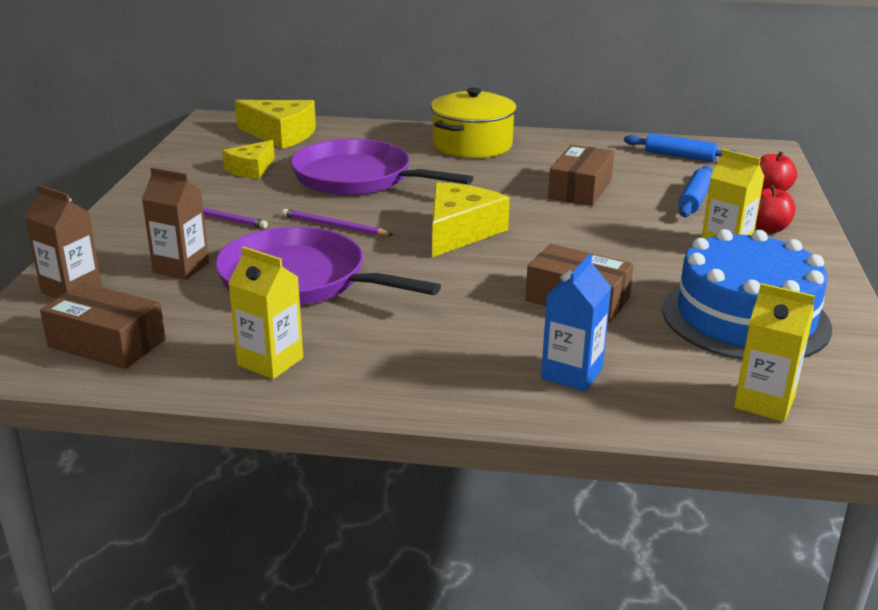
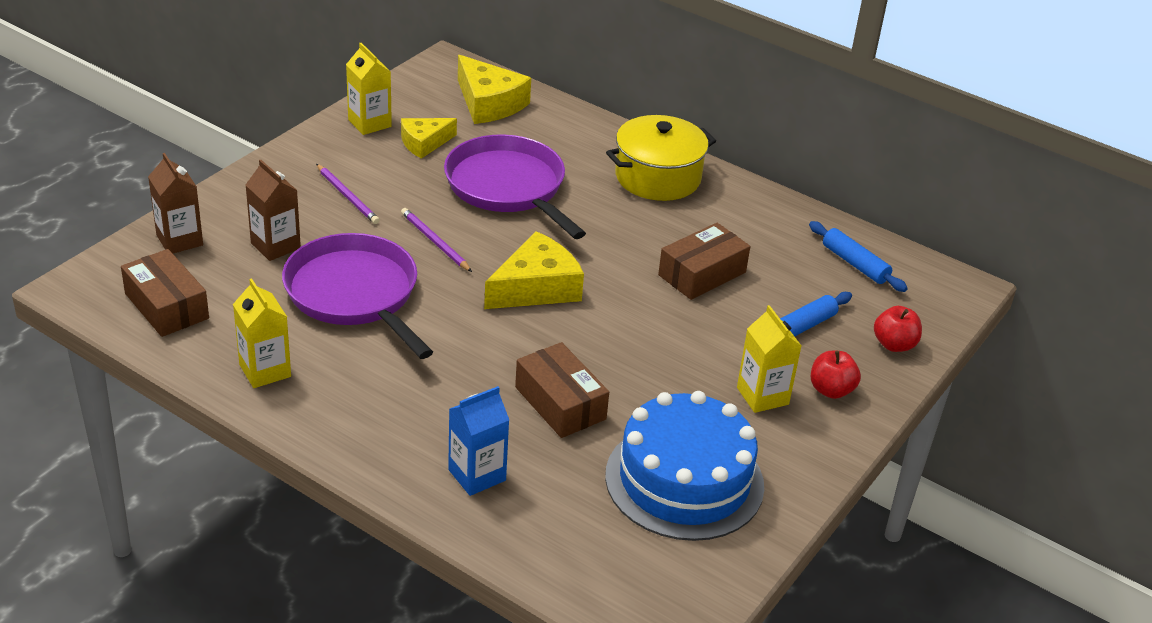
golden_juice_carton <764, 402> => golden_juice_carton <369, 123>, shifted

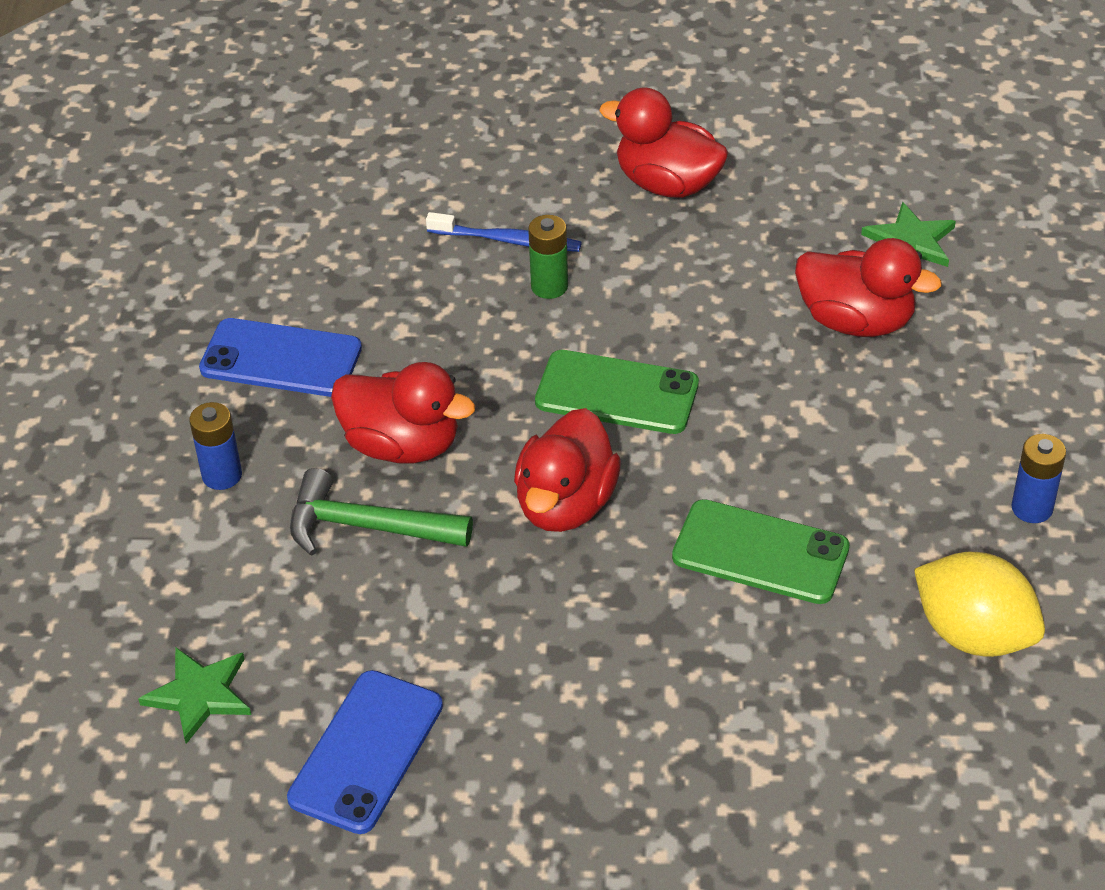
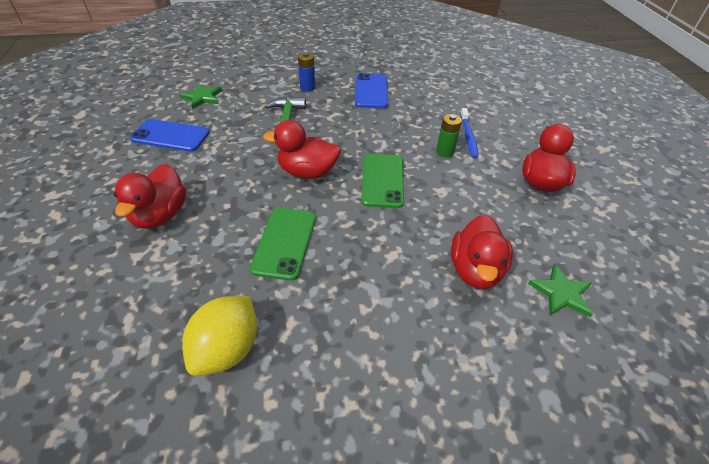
scarlet_duck <402, 445> => scarlet_duck <160, 215>, shifted
blue_AA_battery <1032, 508> => nothing

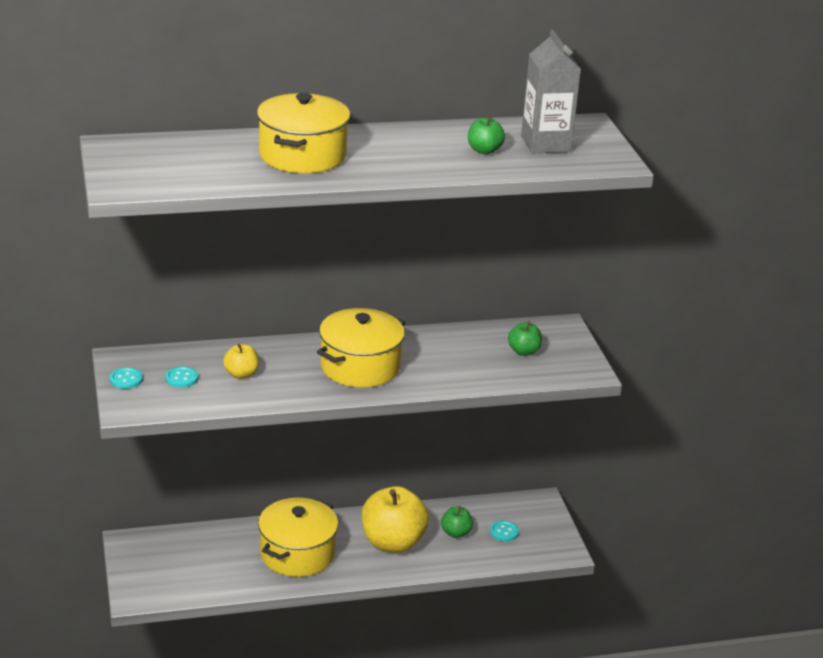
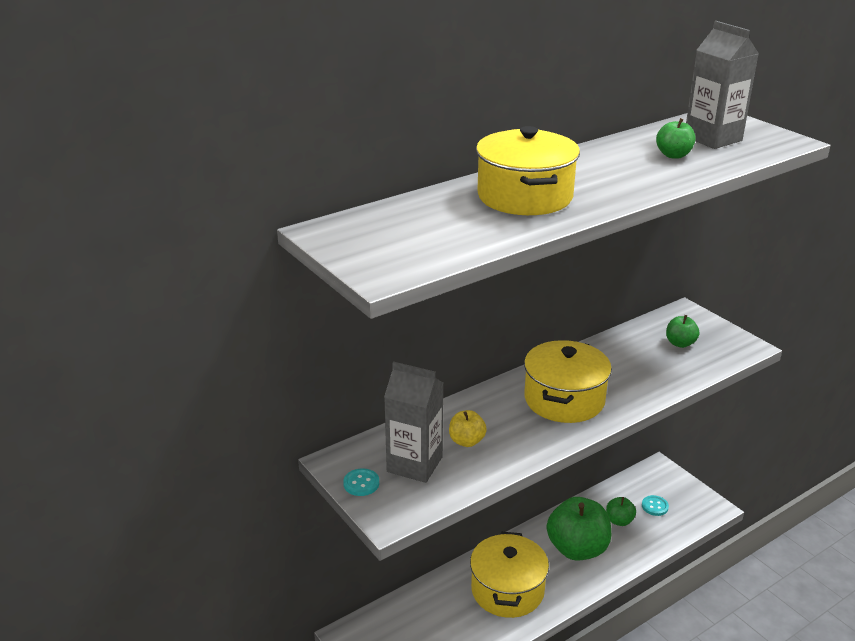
turquoise_button <181, 378> => ash-grey_juice_carton <414, 464>
golden_toy_apple <392, 542> => emerald_toy_apple <577, 549>

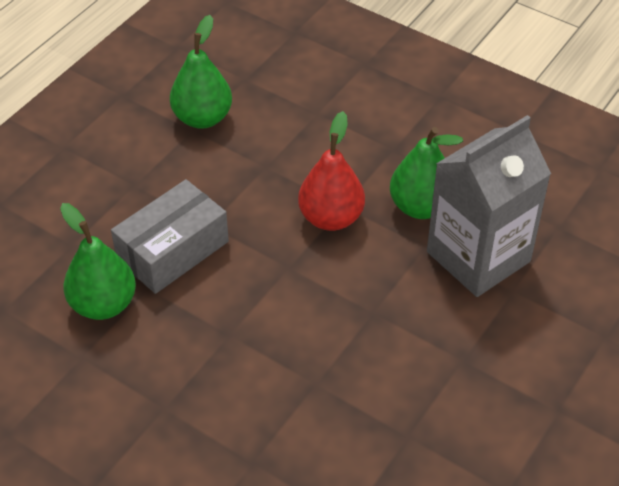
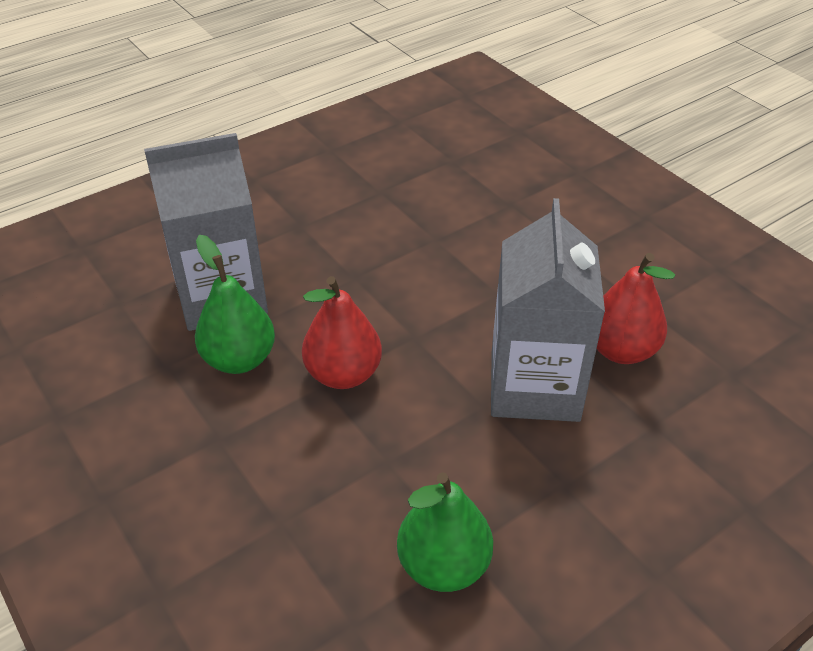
emerald_pear <103, 304> => scarlet_pear <621, 350>
ash-grey_parcel <172, 250> => ash-grey_juice_carton <534, 386>

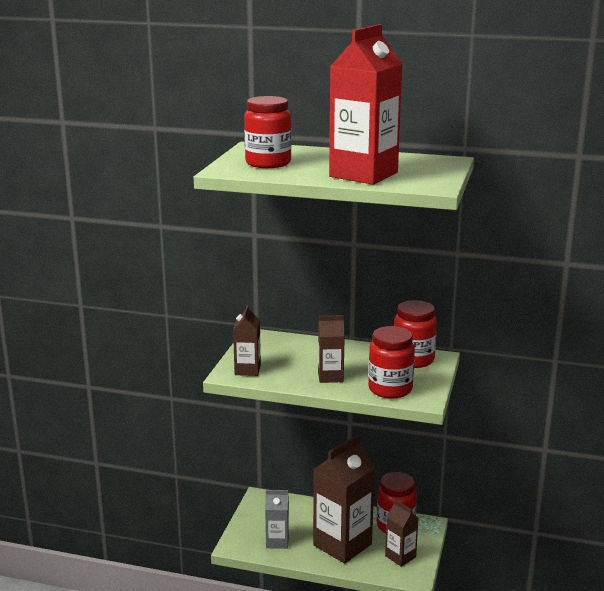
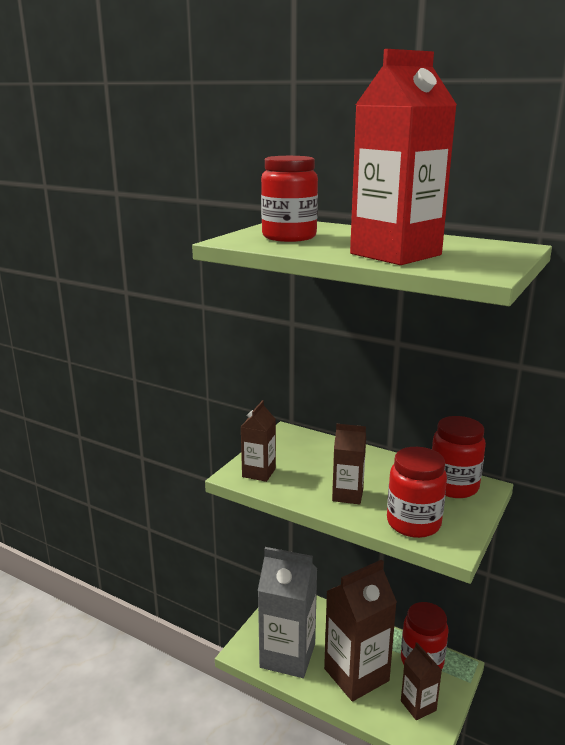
ash-grey_juice_carton <277, 541> => ash-grey_juice_carton <287, 655>, x1.93

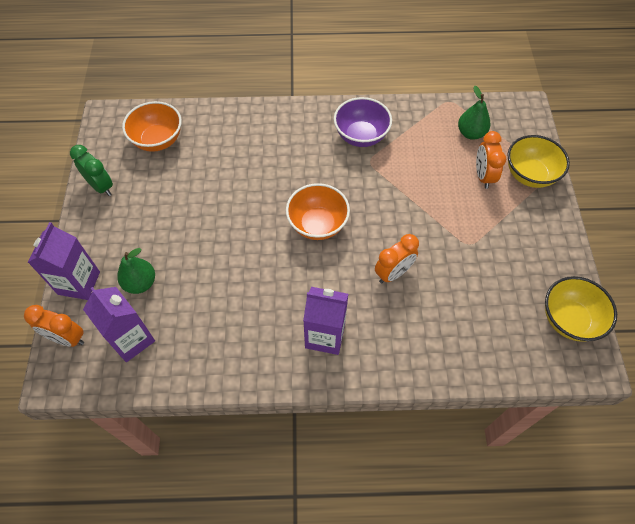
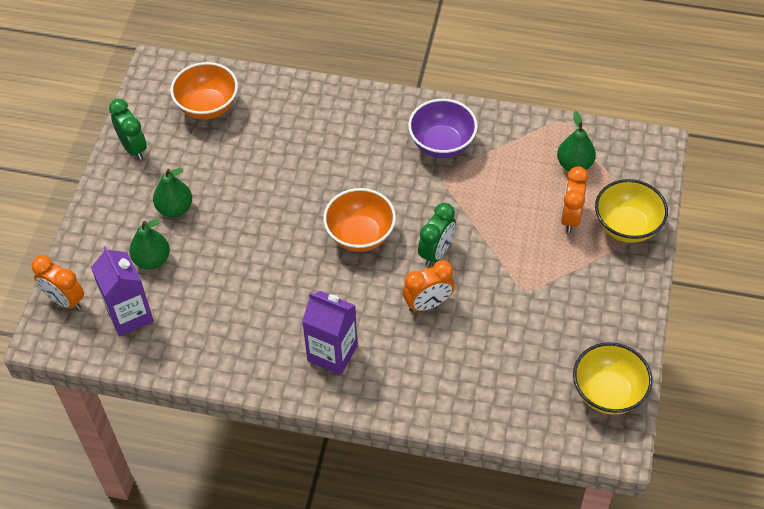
purple_juice_carton <79, 283> => nothing
nothing => emerald_pear <175, 208>
nothing => emerald_bedside_clock <436, 252>

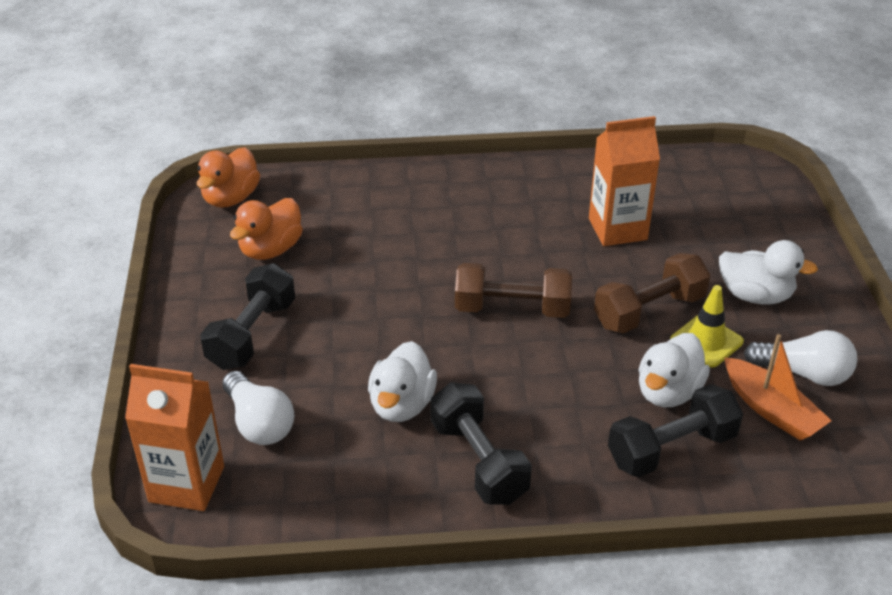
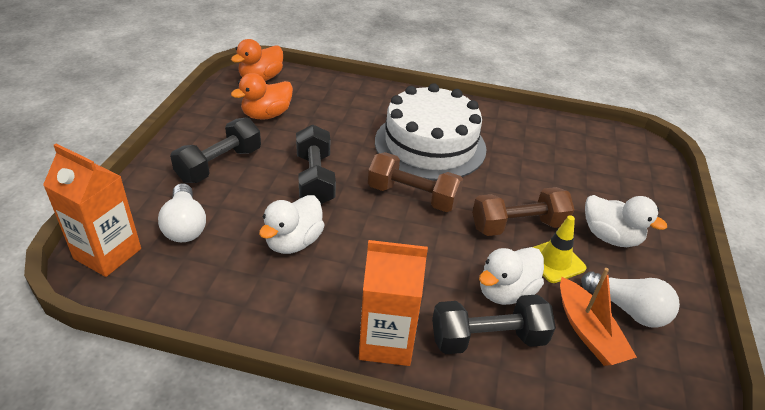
jet-black_hand_weight <479, 461> => jet-black_hand_weight <315, 179>, shifted
bright_orange_juice_carton <617, 229> => bright_orange_juice_carton <386, 342>, shifted
nothing => pure_white_cake <430, 145>

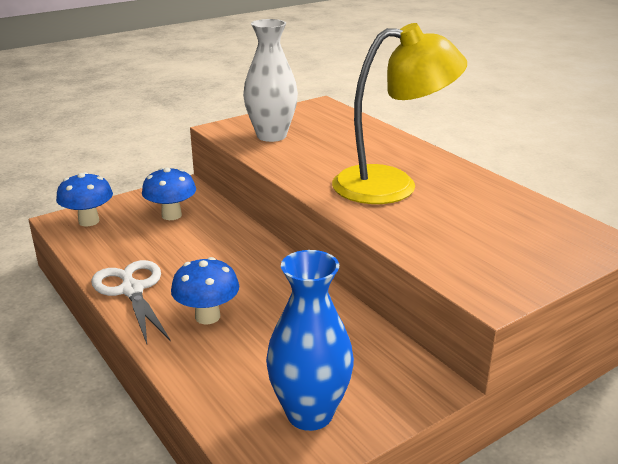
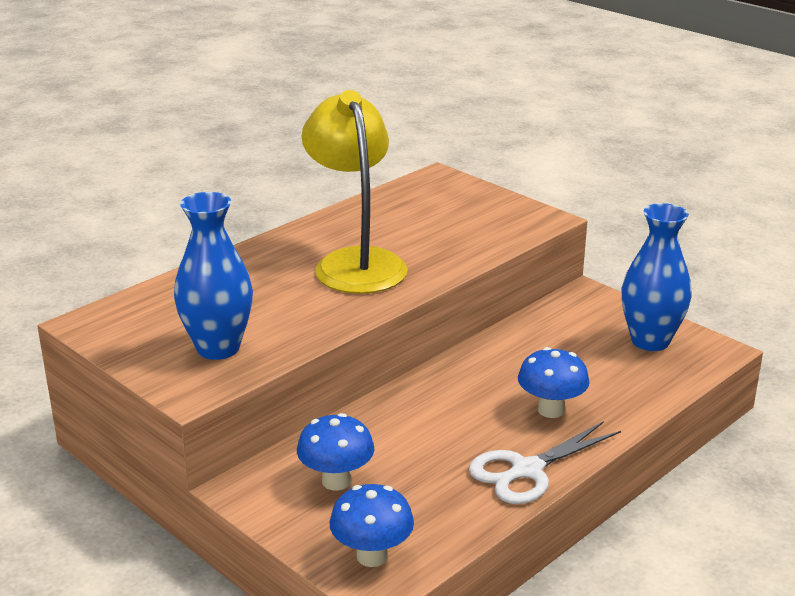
pure_white_tall_vase <271, 136> => blue_tall_vase <218, 348>

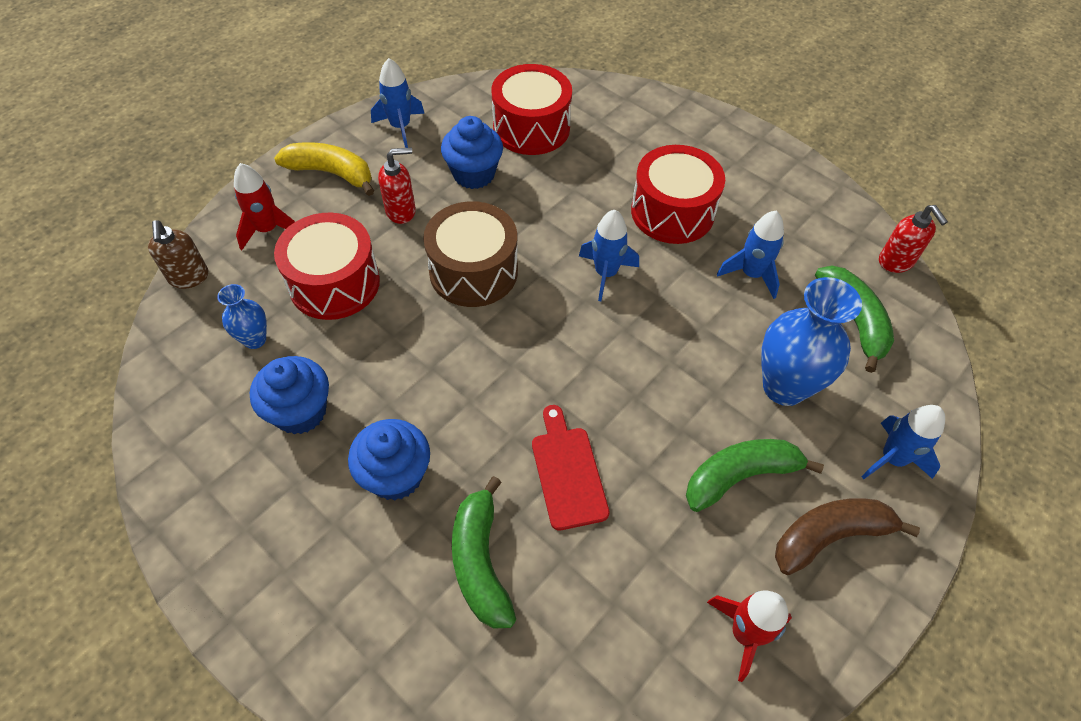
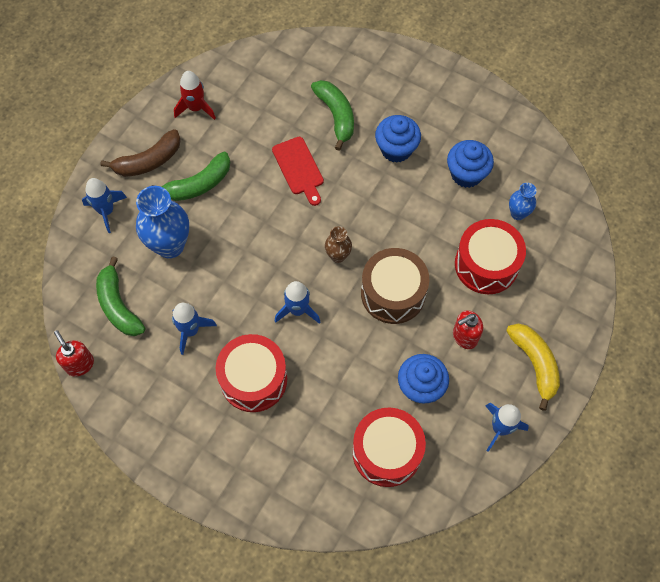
brown_soap_dispenser <189, 277> => nothing
scarlet_toy_rocket <268, 230> => nothing
golden_banana <331, 173> => golden_banana <535, 364>, 120 degrees counterclockwise
nothing => brown_tall_vase <338, 256>

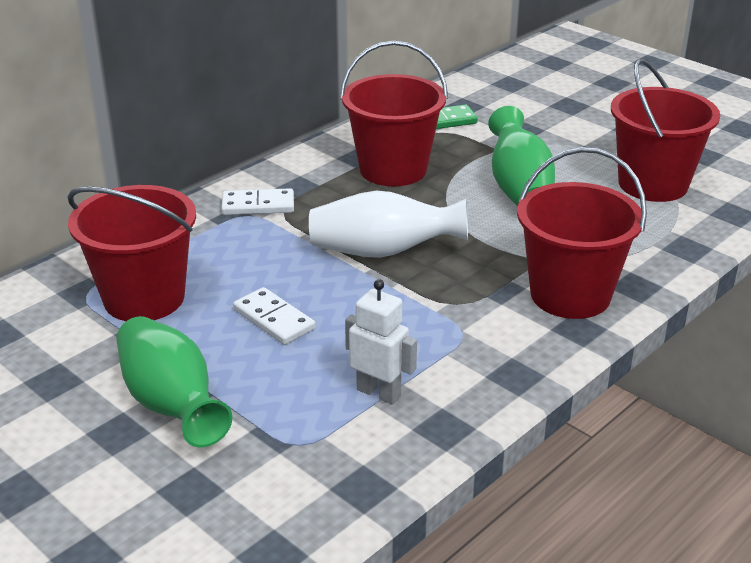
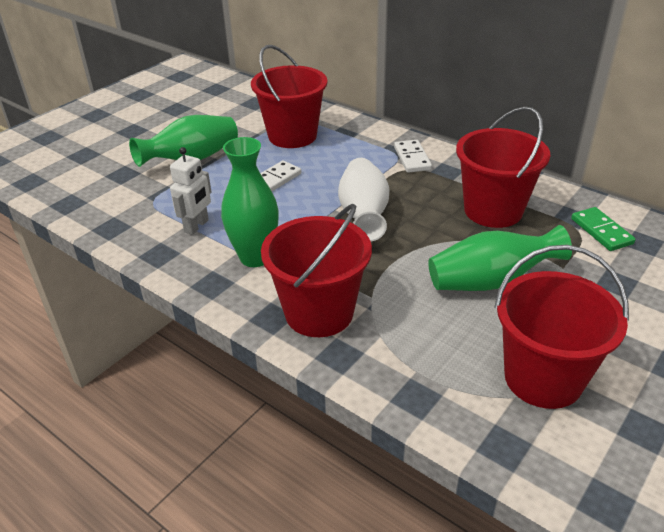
nothing => emerald_tall_vase <255, 257>

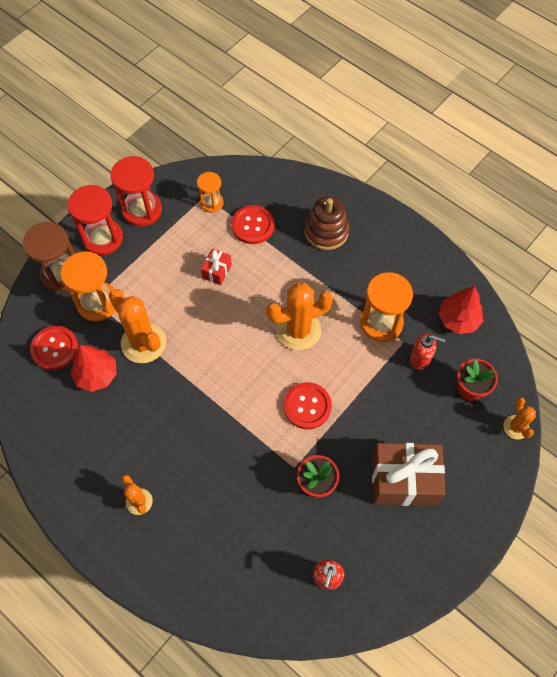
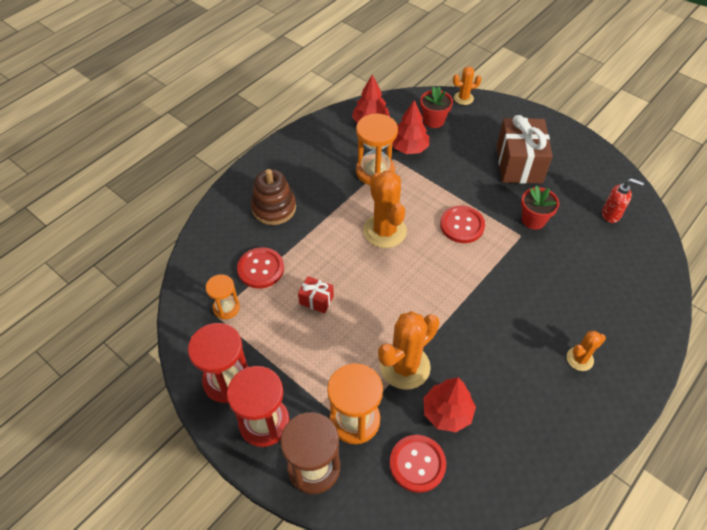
scarlet_soap_dispenser <420, 359> => scarlet_toy_tree <409, 148>

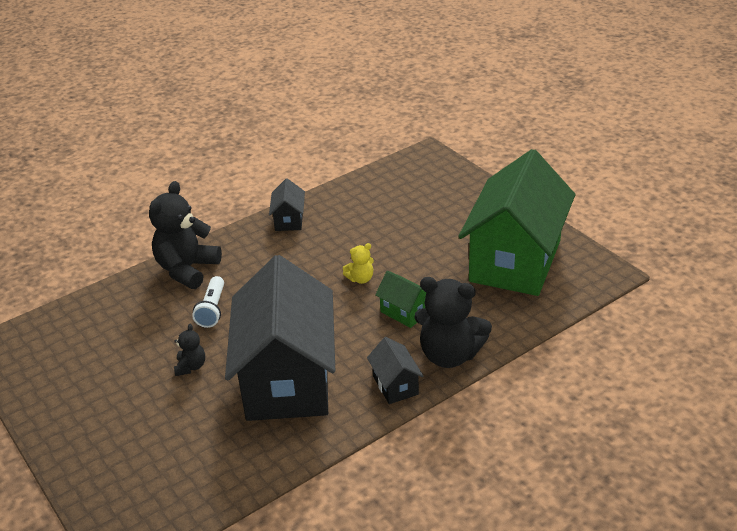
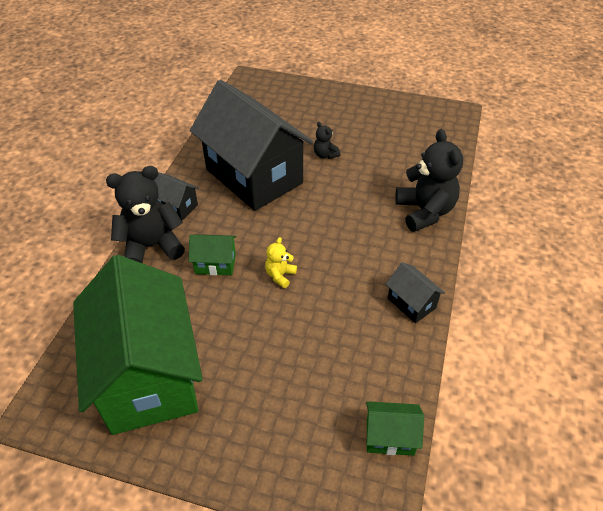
pure_white_pocket_torch <212, 309> => nothing
nothing => emerald_house <390, 437>

